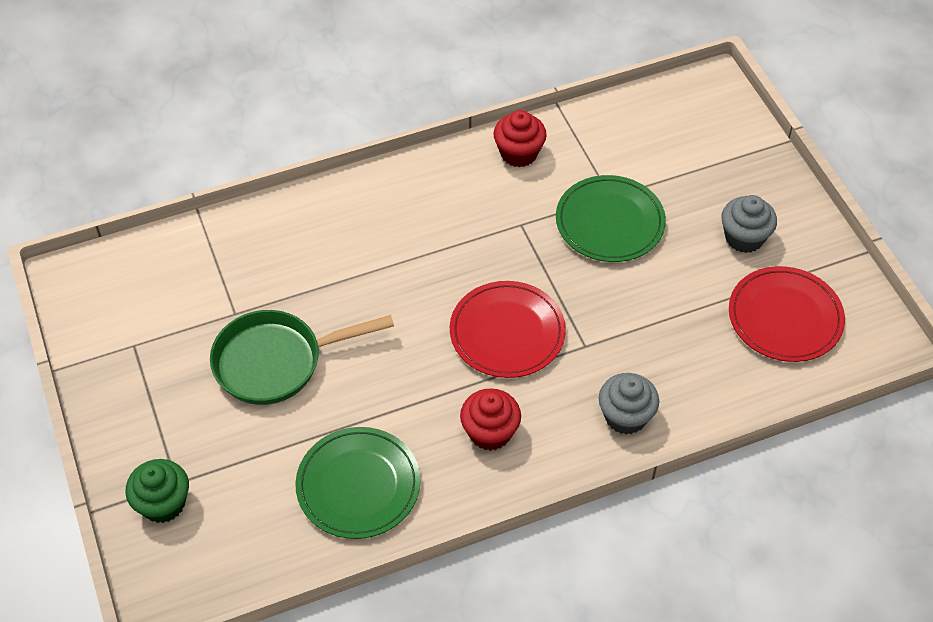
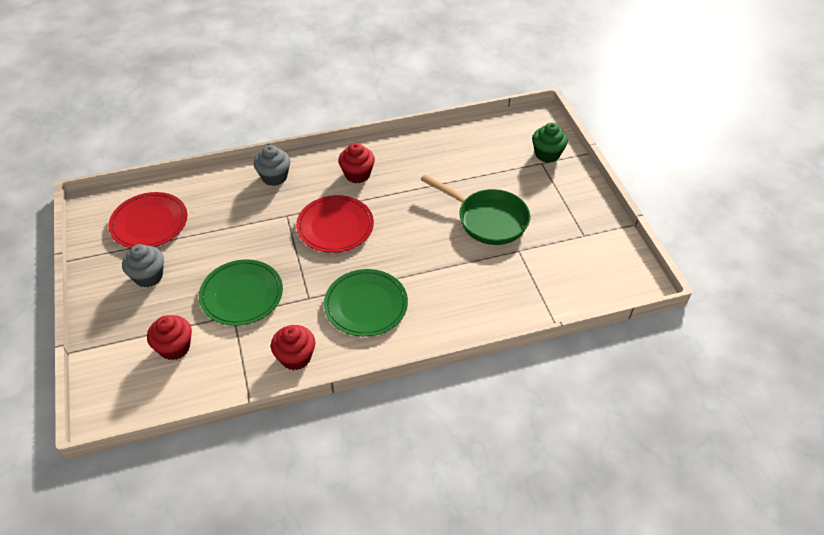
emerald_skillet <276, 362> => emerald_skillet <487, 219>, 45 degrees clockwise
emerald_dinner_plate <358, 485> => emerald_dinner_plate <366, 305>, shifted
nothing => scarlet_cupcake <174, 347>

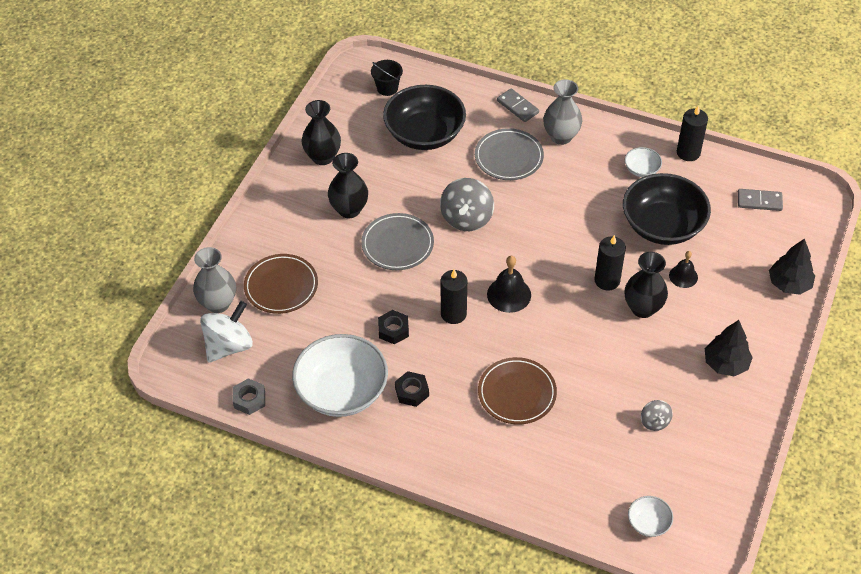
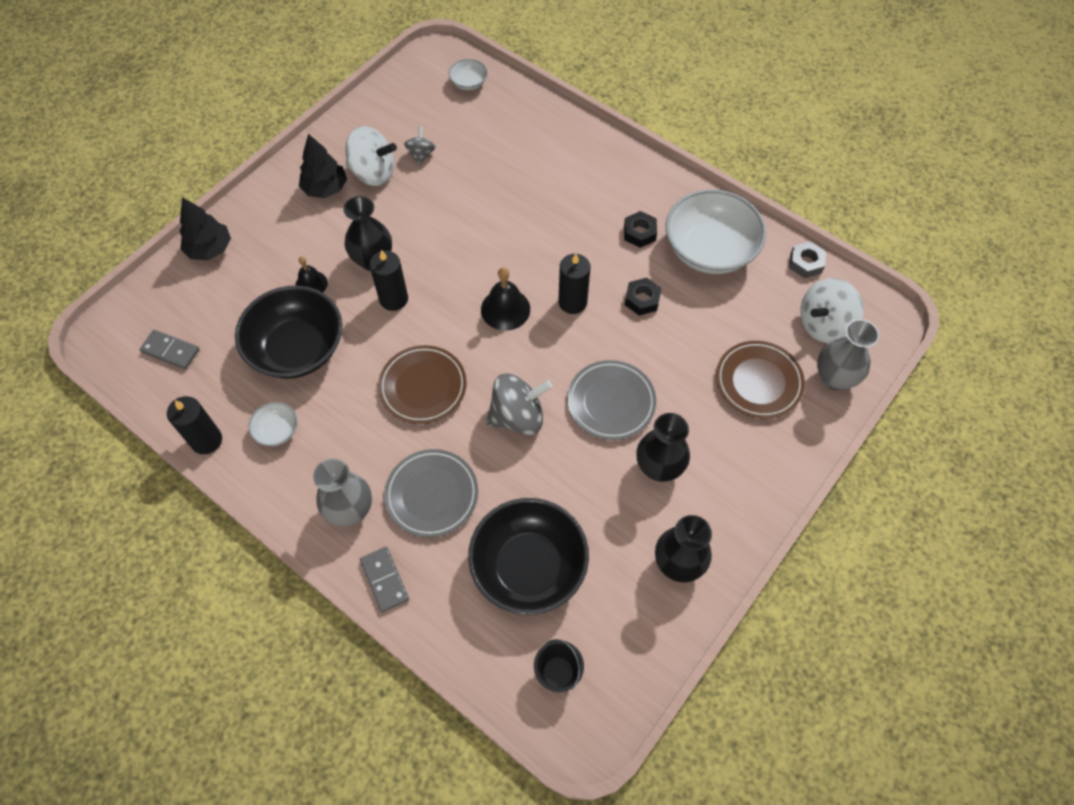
ash-grey_whirligig <467, 218> => ash-grey_whirligig <518, 416>, 45 degrees clockwise
brown_dinner_plate <517, 393> => brown_dinner_plate <423, 386>, shifted
nothing => pure_white_whirligig <373, 173>

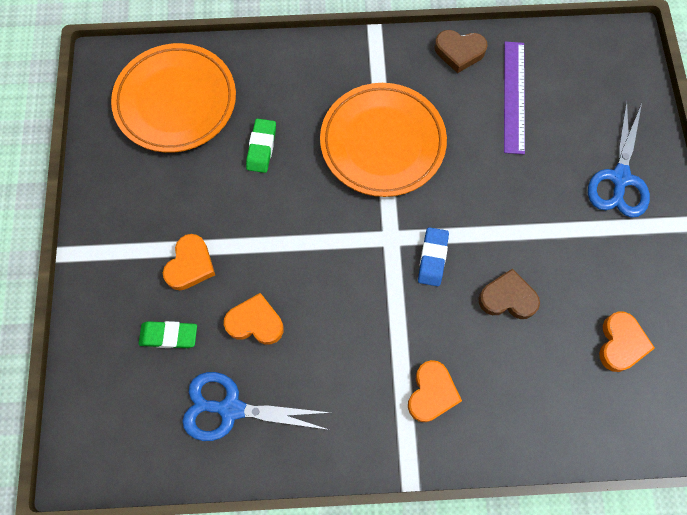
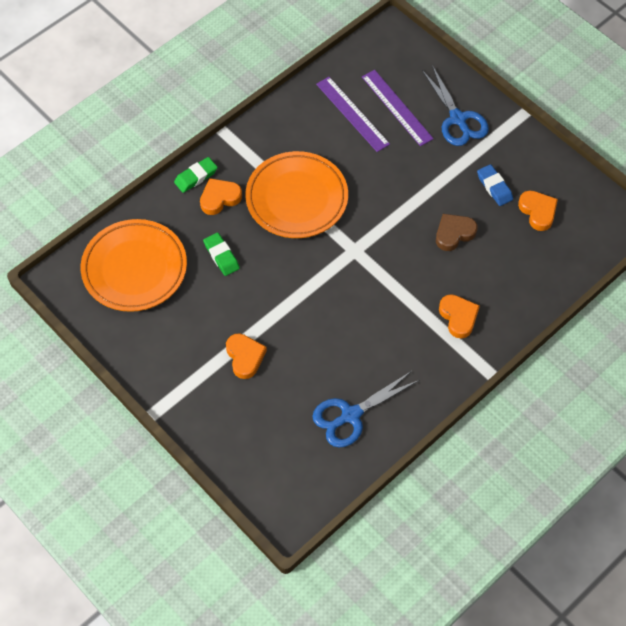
emerald_pencil_eraser <169, 336> => emerald_pencil_eraser <196, 177>, shifted
bright_orange_love_heart <255, 322> => bright_orange_love_heart <219, 198>, shifted
blue_pencil_eraser <432, 258> => blue_pencil_eraser <494, 187>, shifted
brown_love_heart <459, 52> => nothing
nothing => purple_straightedge <397, 107>

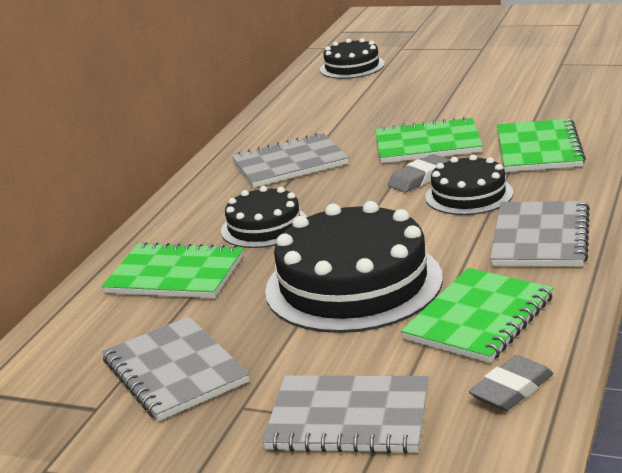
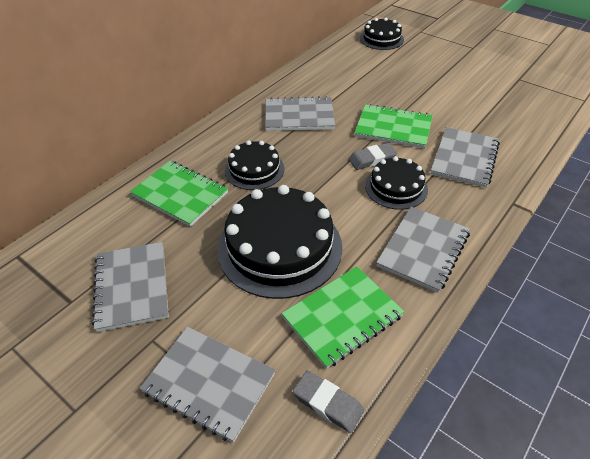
ash-grey_pencil_eraser <511, 389> => ash-grey_pencil_eraser <328, 403>, 60 degrees clockwise
emerald_exercise_book <538, 149> => ash-grey_exercise_book <464, 158>

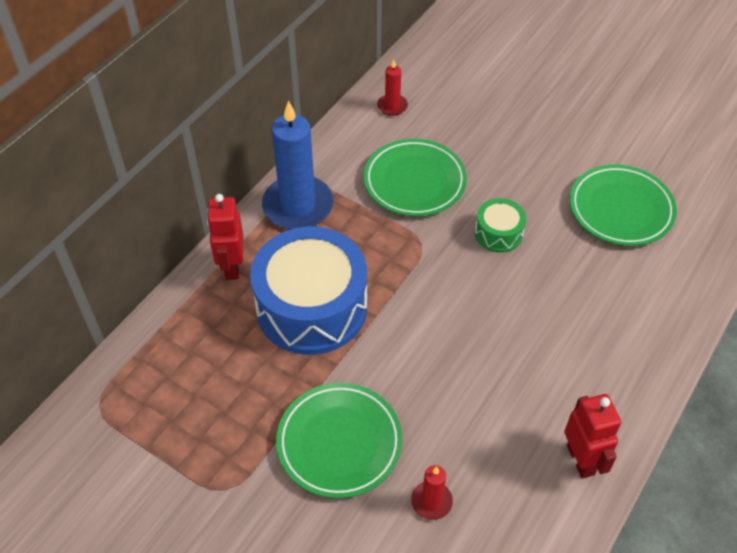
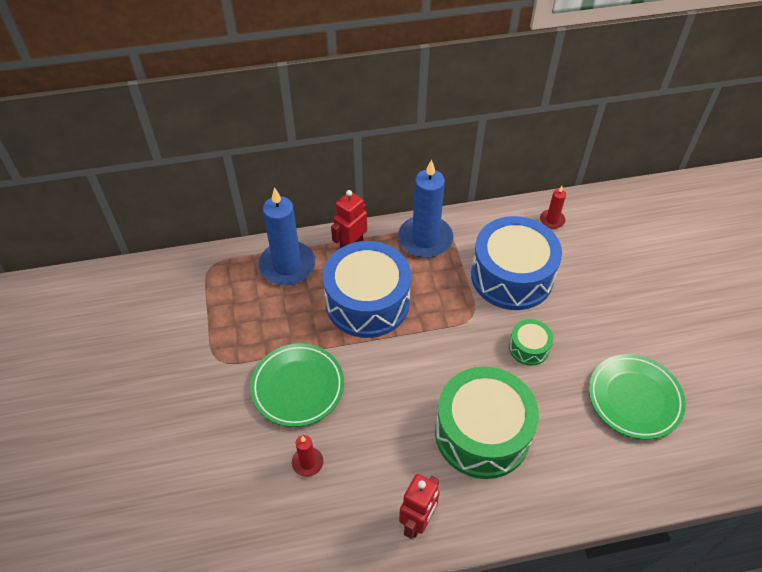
emerald_dinner_plate <414, 181> => blue_toy_drum <512, 276>
nothing => blue_wax_candle <287, 266>
nothing => emerald_toy_drum <482, 433>

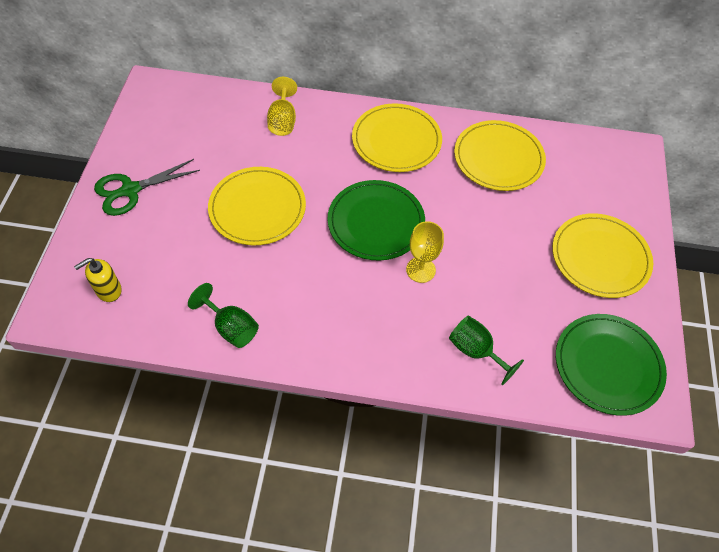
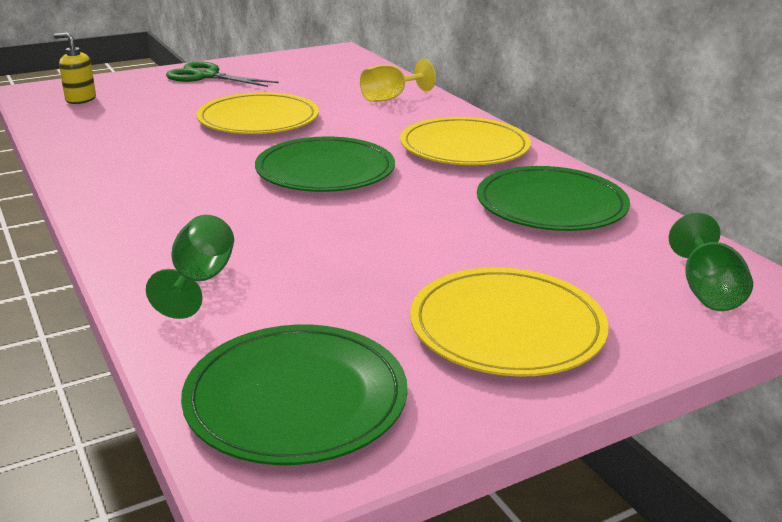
emerald_wine_glass <231, 327> => emerald_wine_glass <707, 290>, shifted
golden_wine_glass <420, 270> => nothing
golden_dinner_plate <498, 158> => emerald_dinner_plate <551, 204>

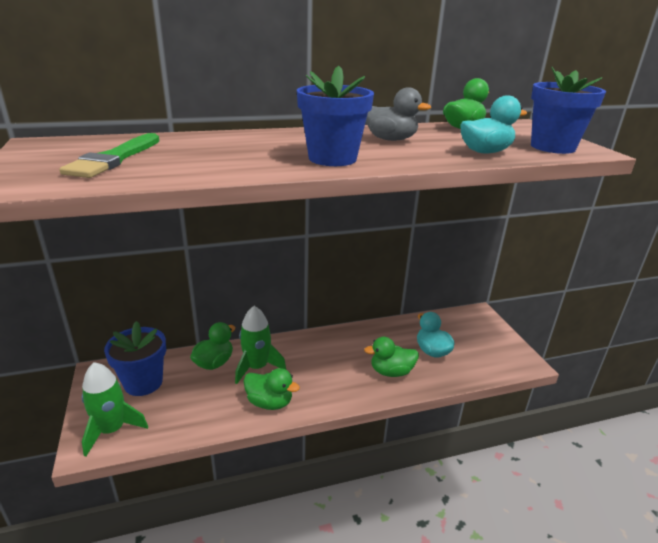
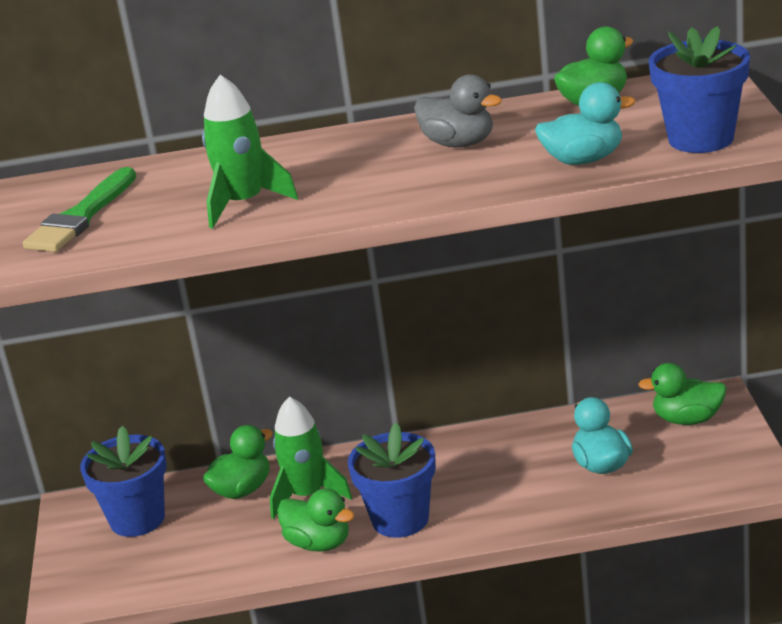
emerald_toy_rocket <112, 430> => emerald_toy_rocket <244, 203>, shifted
blue_flower_pot <332, 158> => blue_flower_pot <400, 519>, shifted
emerald_duck <391, 372> => emerald_duck <687, 419>, shifted

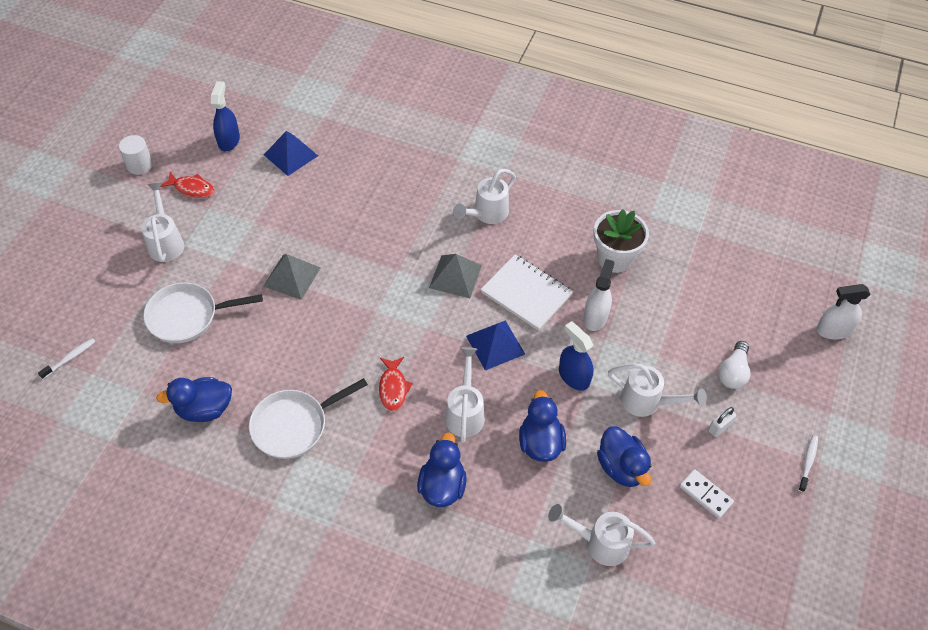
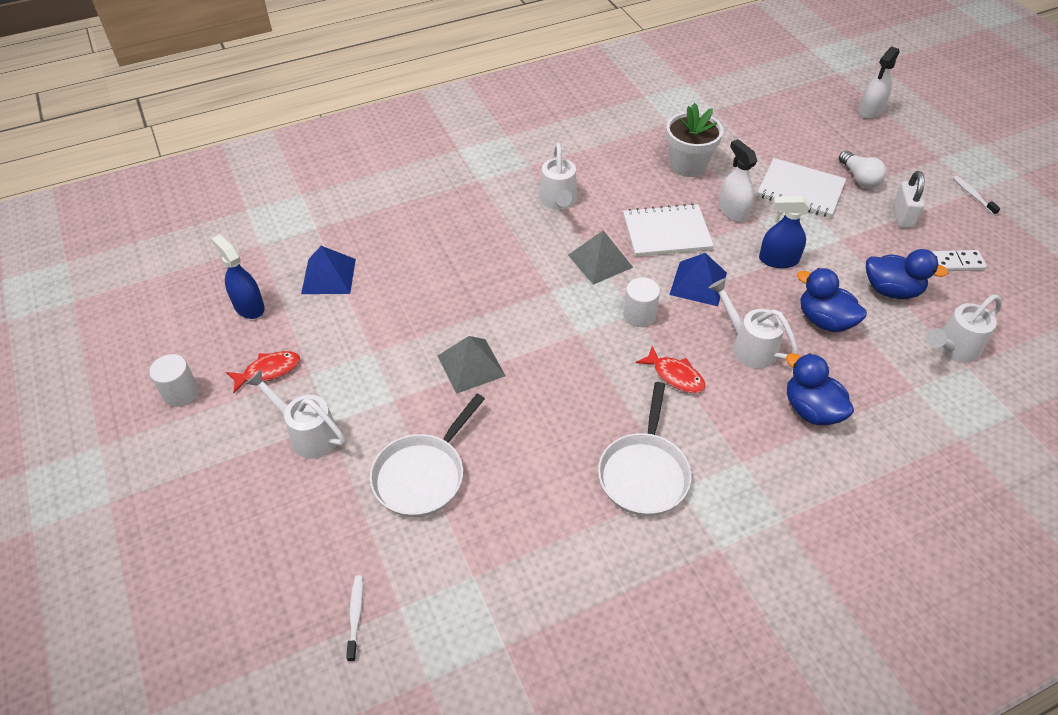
blue_duck <204, 409> => nothing
pure_white_watering_pot <647, 402> => nothing
pure_white_padlock <719, 427> => pure_white_padlock <902, 216>, x1.50
nothing => pure_white_cylinder_shape <639, 315>
nothing => pure_white_exercise_book <800, 190>

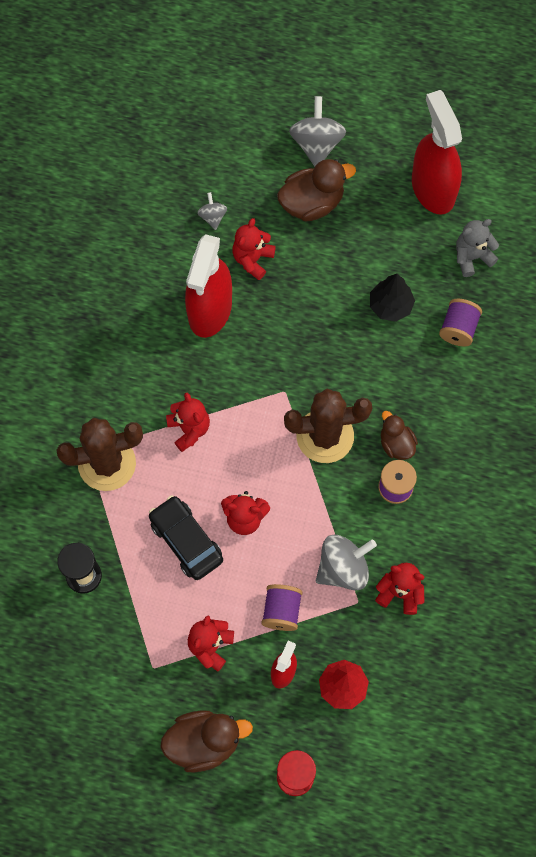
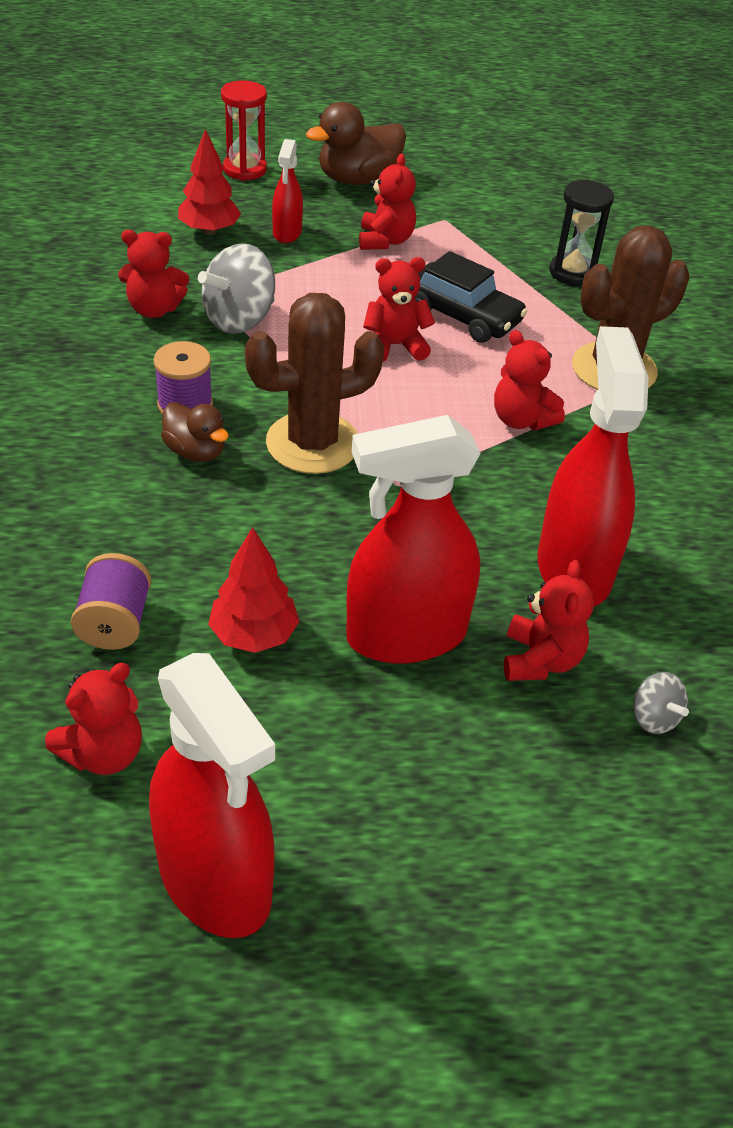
purple_reel_of_thread <281, 611> => nothing
brown_duck <312, 203> => nothing
ash-grey_whirligig <317, 144> => nothing
jet-black_toy_tree <390, 305> => scarlet_toy_tree <254, 635>
ash-grey_stuffed_bear <472, 257> => scarlet_stuffed_bear <103, 753>
nothing => scarlet_sprayer <405, 635>

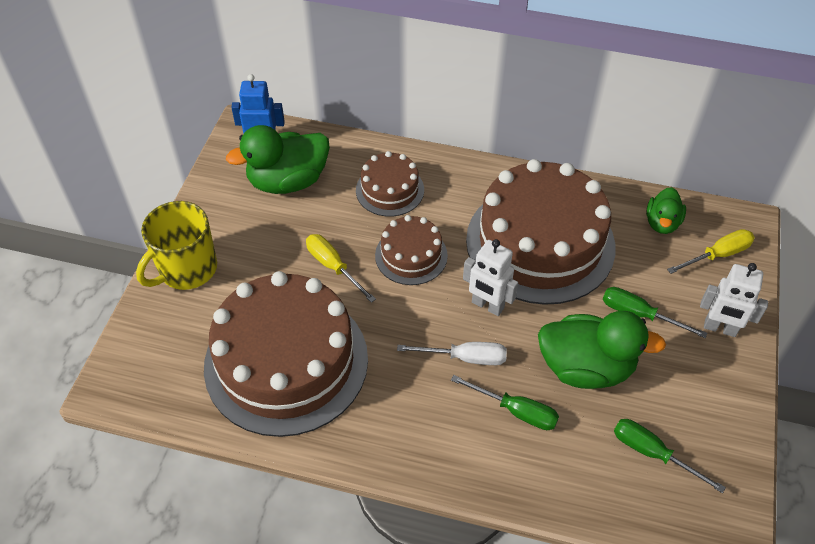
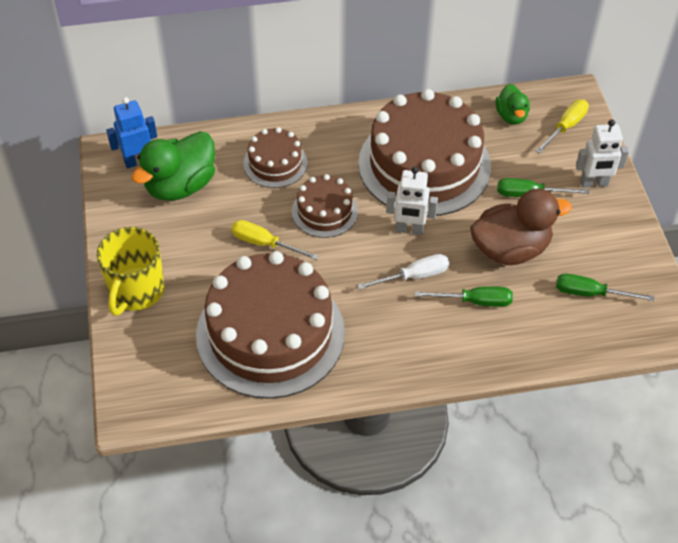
emerald_duck <586, 368> => brown_duck <510, 249>

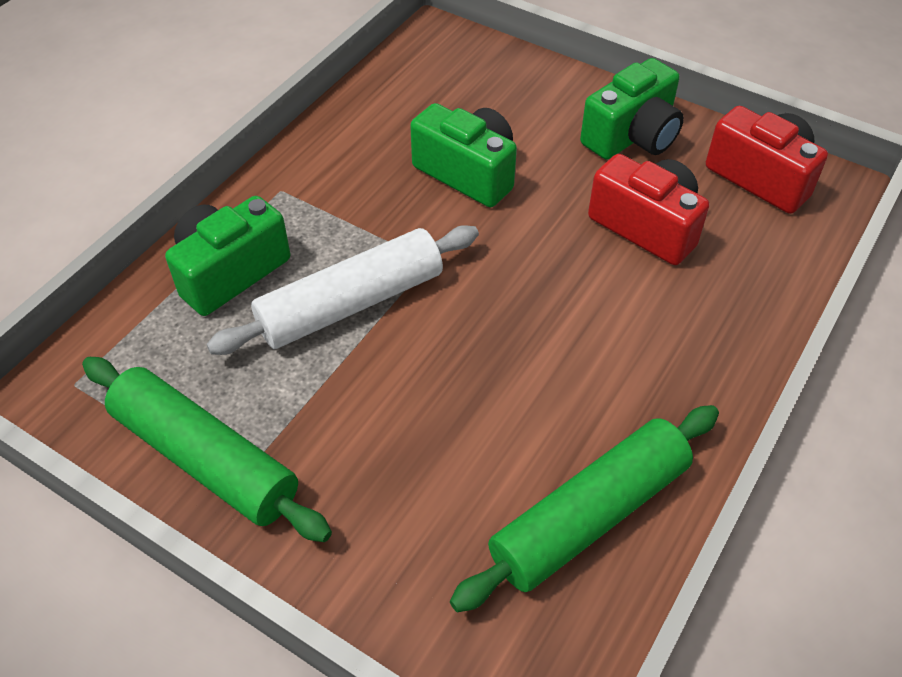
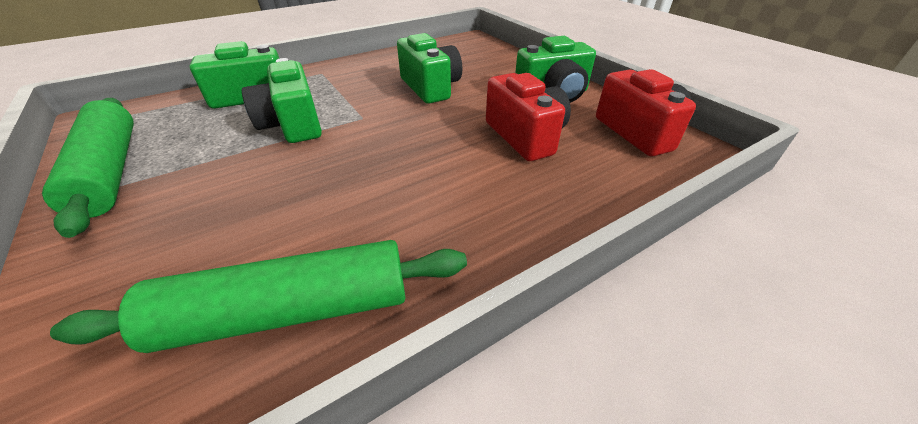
pure_white_rolling_pin <351, 304> => emerald_camera <292, 124>

